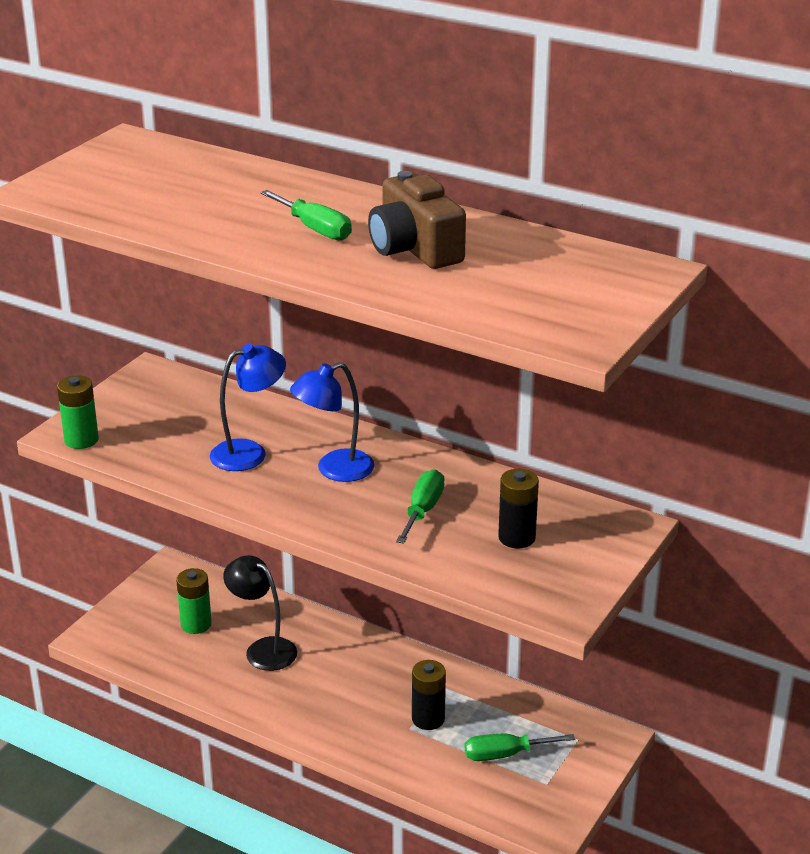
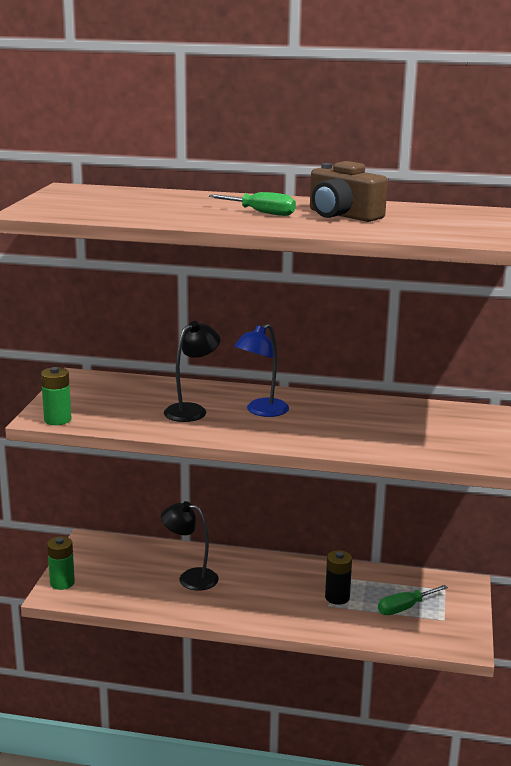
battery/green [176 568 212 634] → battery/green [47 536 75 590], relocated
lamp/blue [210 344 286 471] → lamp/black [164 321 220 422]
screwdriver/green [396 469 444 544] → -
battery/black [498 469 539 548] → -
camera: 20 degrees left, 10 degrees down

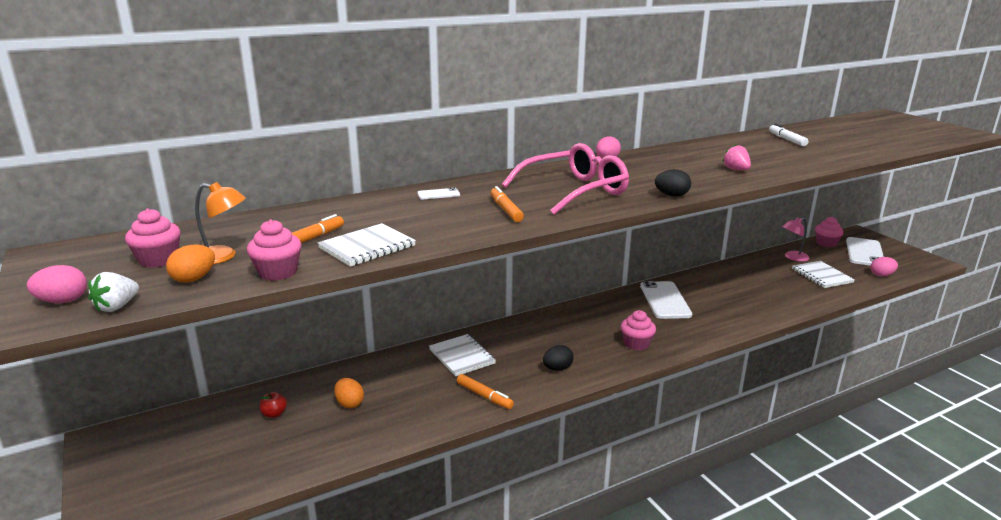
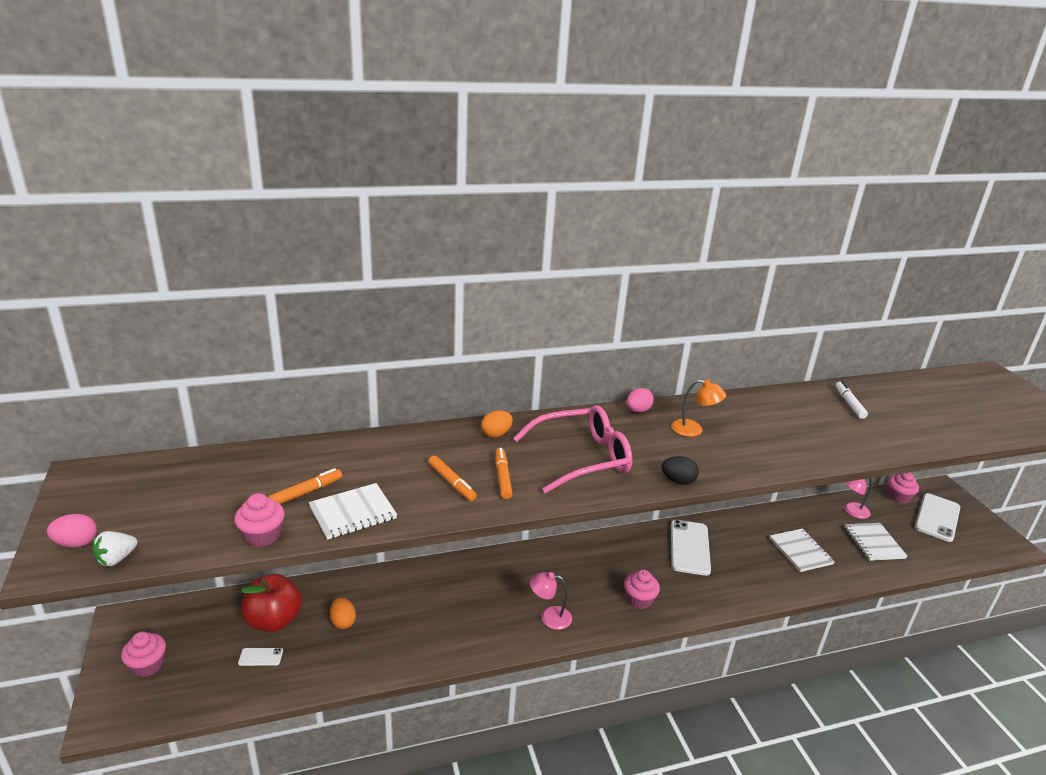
cupcake/pink [125 208 181 268] → cupcake/pink [121 631 166 677], relocated
egg/orange [166 244 215 283] → egg/orange [481 410 513 438], relocated
lamp/orange [195 182 246 264] → lamp/orange [671 379 726 437], relocated
apple/red [260 392 287 418] → apple/red [241 574 302 632], x2.40
phone/white [417 188 460 199] → phone/white [238 648 283 666], relocated
notebook/white [429 334 496 376] → notebook/white [770 528 835 572], relocated
marker/orange [457 374 514 409] → marker/orange [428 456 477 501], relocated
egg/black [543 345 574 371] → lamp/pink [530 572 572 630]
strawberry/pink [723 145 751 170] → -
egg/pink [870 257 898 276] → -
camera: 10 degrees right, 5 degrees up

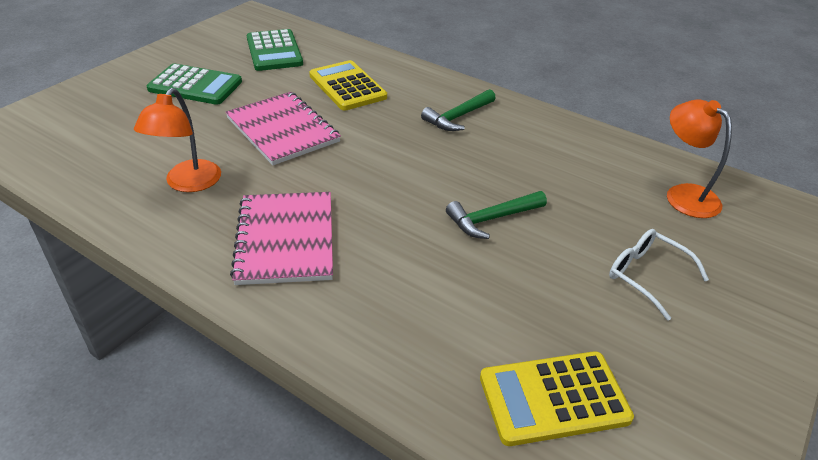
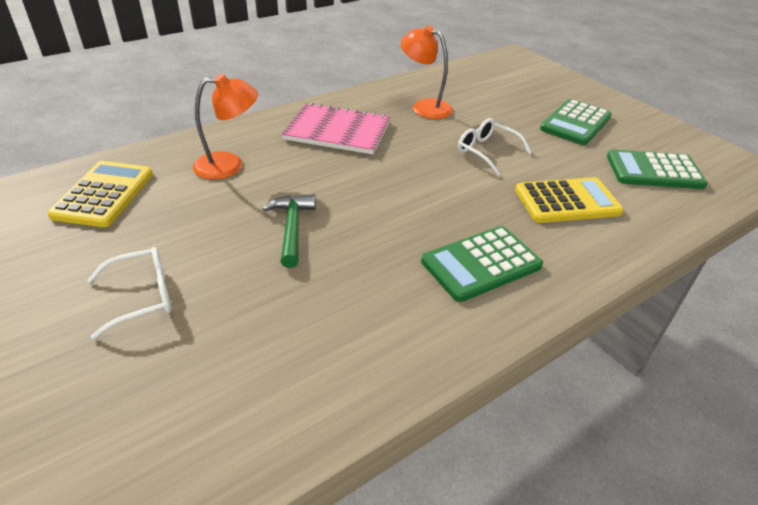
notebook/pink [225 92 341 165] → glasses/white [458 118 532 175]
hammer/green [421 89 496 131] → calculator/green [421 226 543 302]
lamp/orange [667 99 732 218] → lamp/orange [193 74 258 179], relocated
camera: 110 degrees right, 0 degrees up

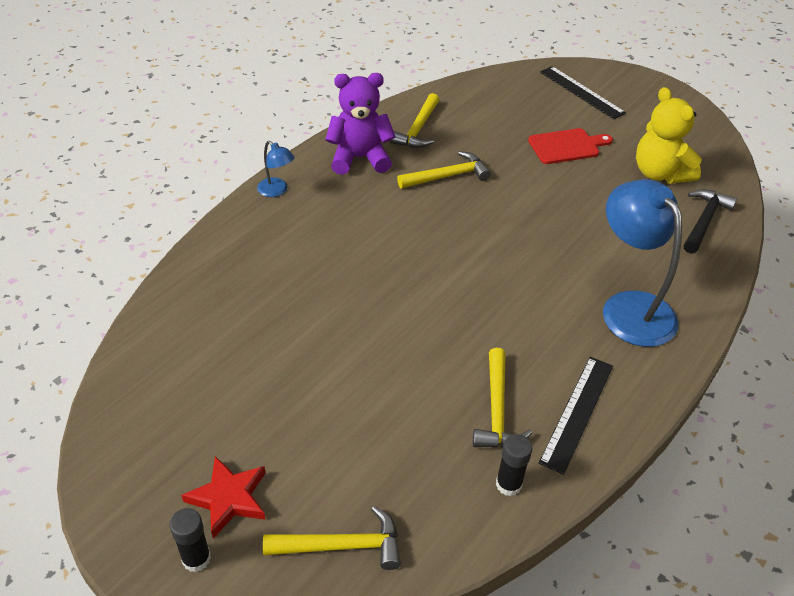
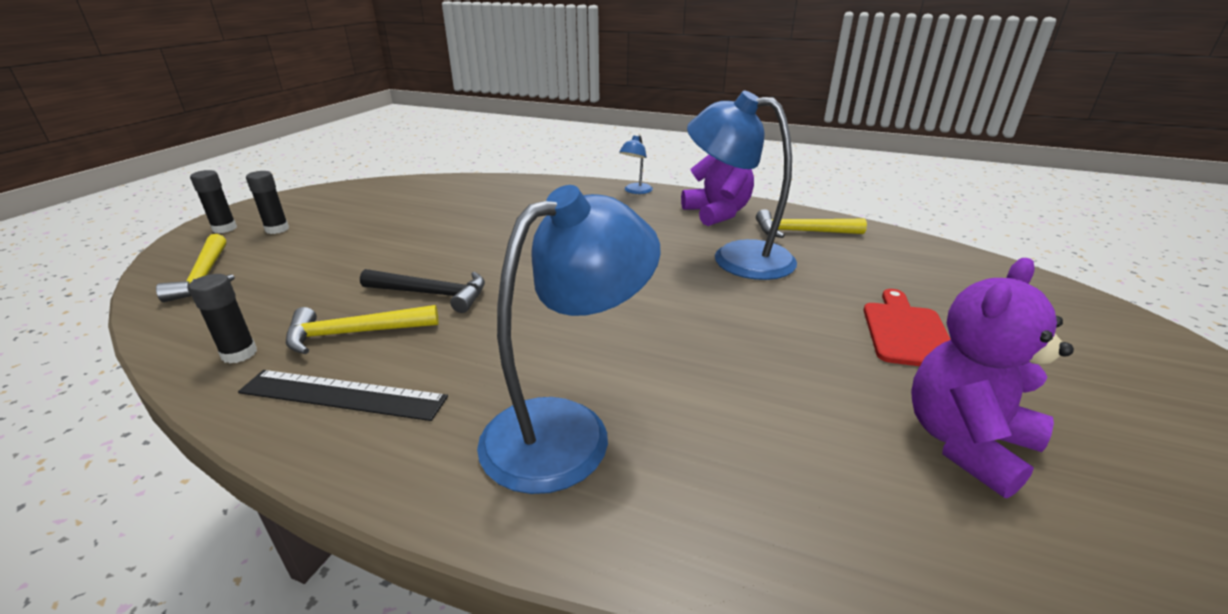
star/red [181 456 265 538] → glue stick/black [246 171 289 234]
hammer/yellow [397 151 491 189] → lamp/blue [687 91 797 280]
cutting board/red [528 128 613 164] → cutting board/red [863 289 951 366], 135 degrees counterclockwise
ruler/black [540 66 626 119] → -
teddy bear/yellow [636 87 702 184] → teddy bear/purple [911 258 1074 499]
hammer/black [684 189 737 254] → hammer/black [360 269 485 313], relocated
camera: 75 degrees right, 15 degrees down

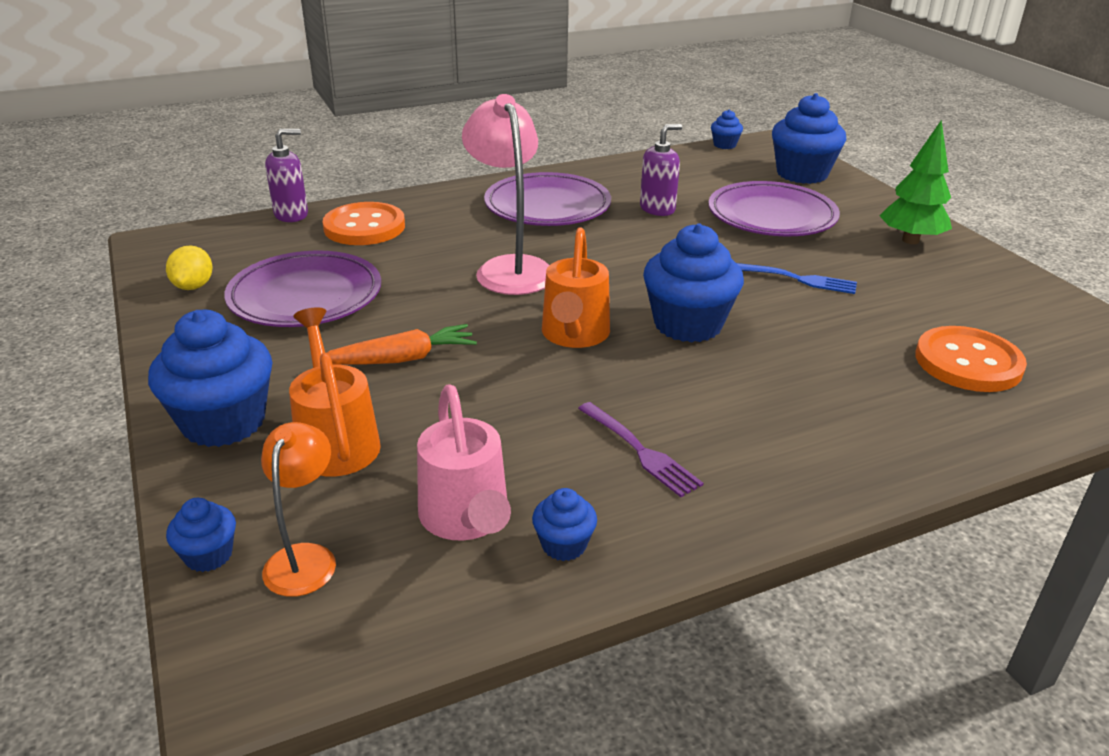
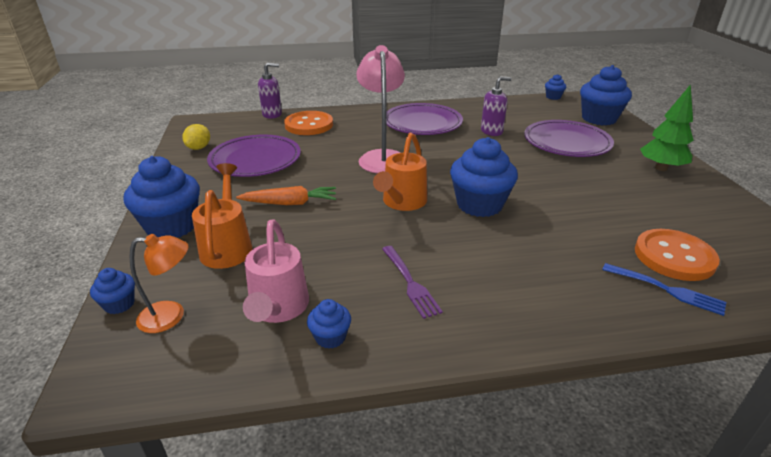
lamp/orange [261 422 336 597] → lamp/orange [129 234 189 333], 60 degrees clockwise
fork/blue [737 263 857 294] → fork/blue [602 263 726 316], relocated
camera: 15 degrees right, 0 degrees up

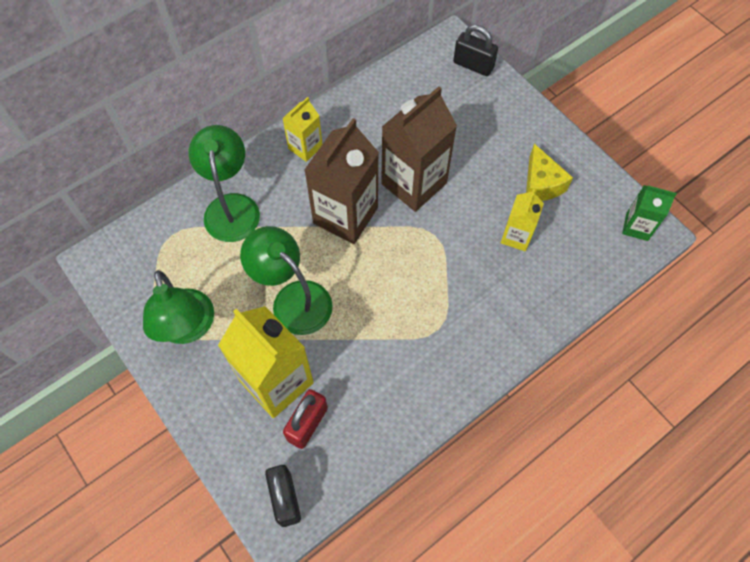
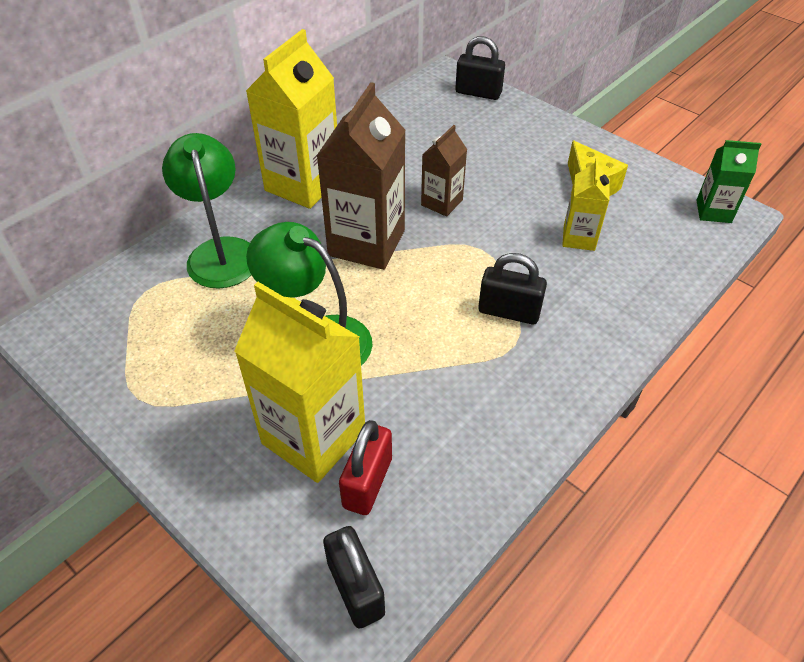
lamp/green [143 270 214 344] → -
carton/yellow [282 97 322 162] → carton/yellow [246 29 337 209], x1.86
carton/brown [381 86 457 212] → carton/brown [421 125 467 217], x0.54
- → padlock/black [478 253 547 324]
camera: 10 degrees left, 15 degrees down

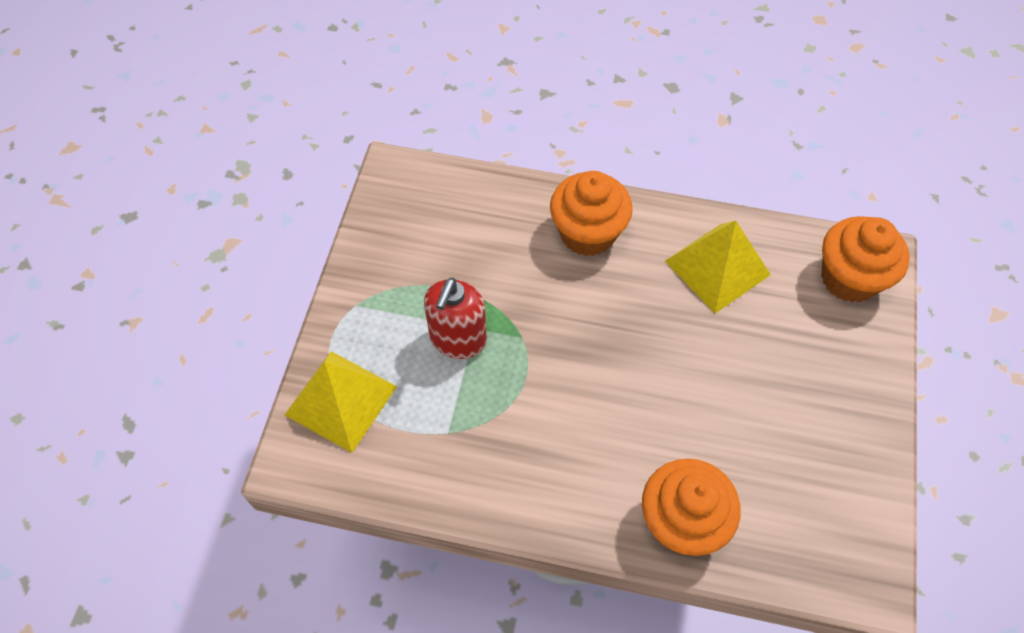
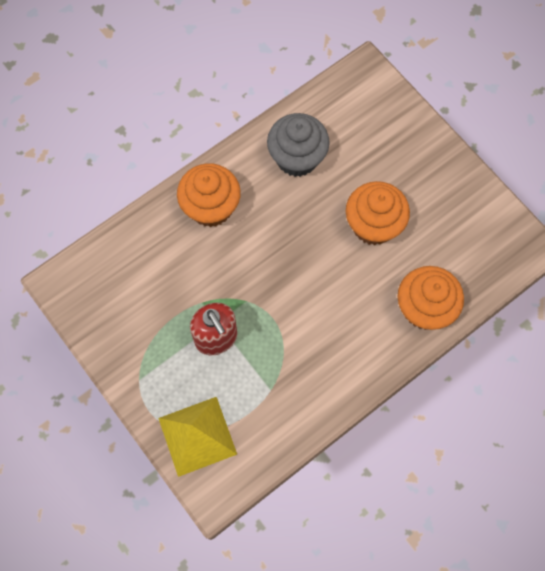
pyramid/yellow [665 220 771 313] → cupcake/grey [267 113 330 177]
cupcake/orange [821 216 910 303] → cupcake/orange [346 181 410 245], relocated
camera: 50 degrees left, 10 degrees up

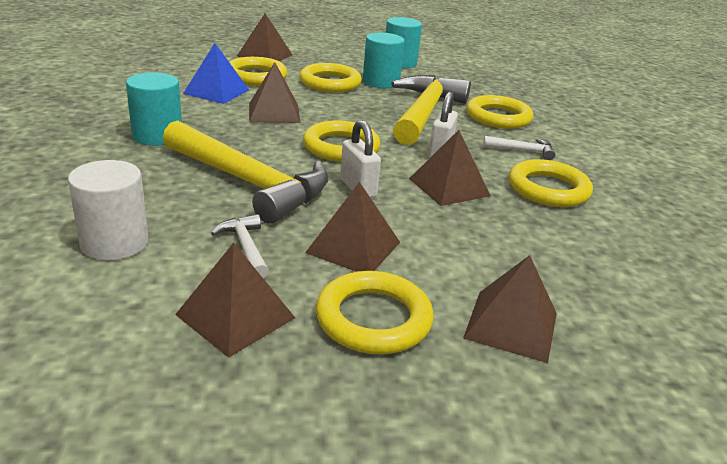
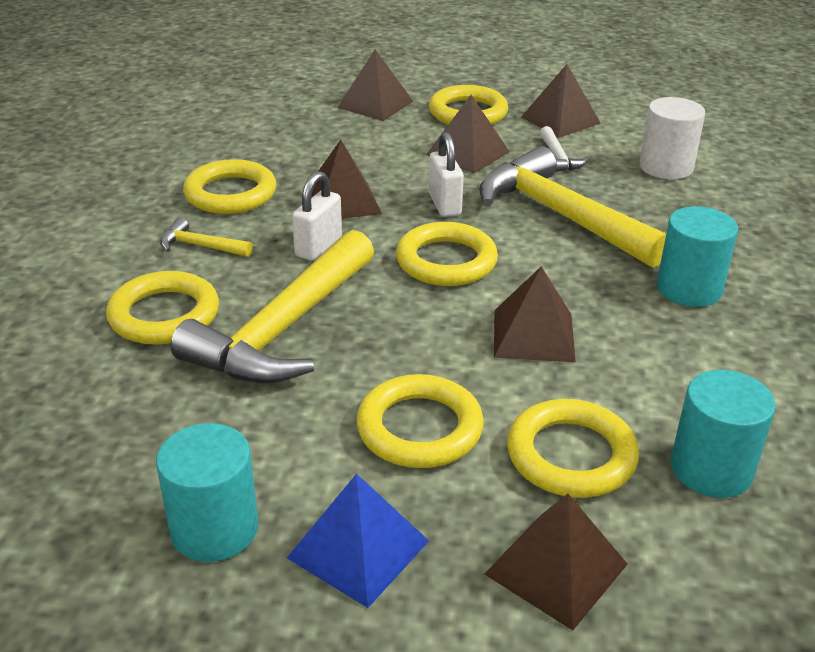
pyramid/blue [183 43 249 104] → pyramid/blue [287 473 429 608], relocated
cylinder/turquoise [363 32 405 88] → cylinder/turquoise [671 370 776 498], relocated
hammer/white [483 136 555 160] → hammer/yellow [160 218 253 257]
camera: 165 degrees left, 5 degrees up

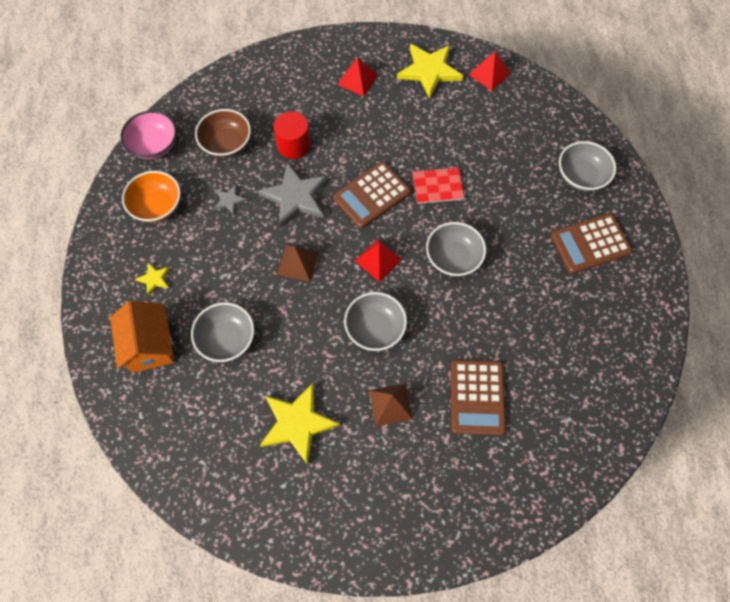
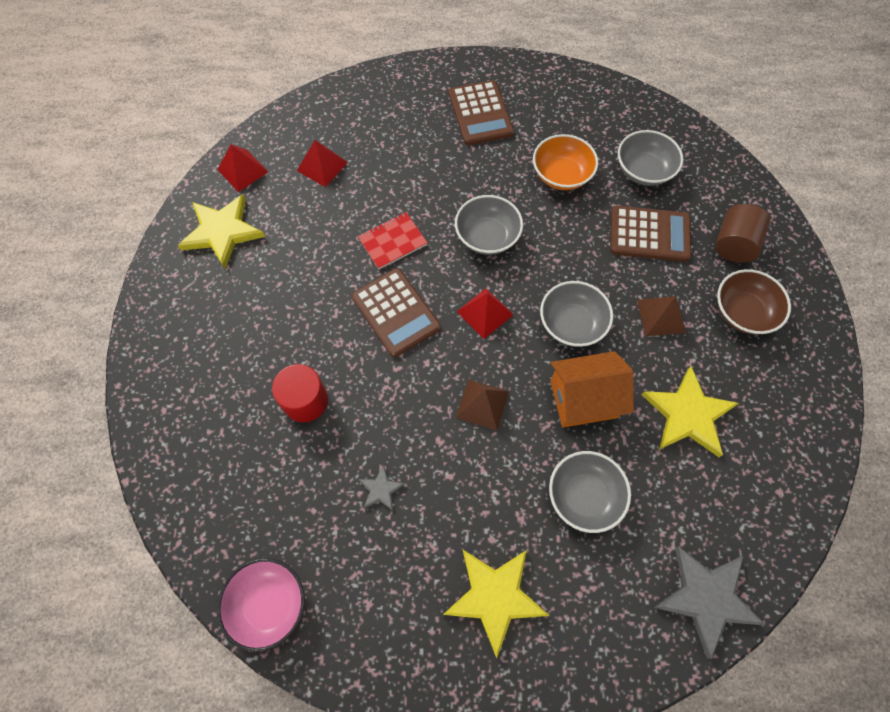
house/orange [110 301 174 373] → house/orange [550 351 634 428], relocated
bowl/orange [122 171 181 222] → bowl/orange [533 134 598 190], relocated
star/yellow [135 262 170 296] → star/yellow [443 550 549 658], x2.11
bowl/brown [195 109 251 157] → bowl/brown [717 269 791 334], relocated
star/grey [258 162 327 227] → star/grey [654 546 765 659], relocated
pyramid/red [338 58 378 96] → pyramid/red [297 140 348 187], relocated
notebook/red [412 167 464 204] → notebook/red [358 212 427 269], 60 degrees clockwise
bowl/grey [559 141 616 191] → bowl/grey [618 130 683 186], relocated
- → cylinder/brown [715 204 770 263]
camera: 85 degrees left, 0 degrees up

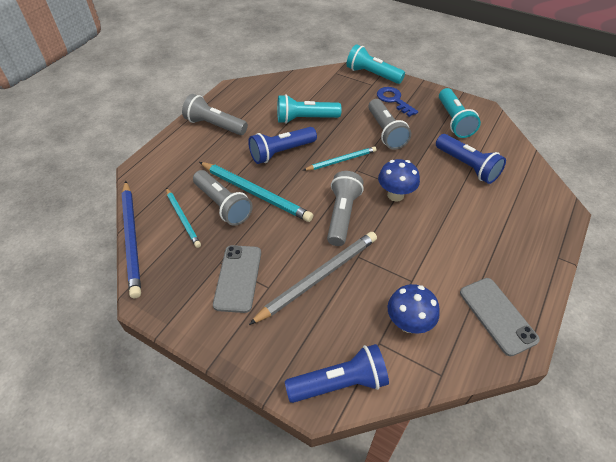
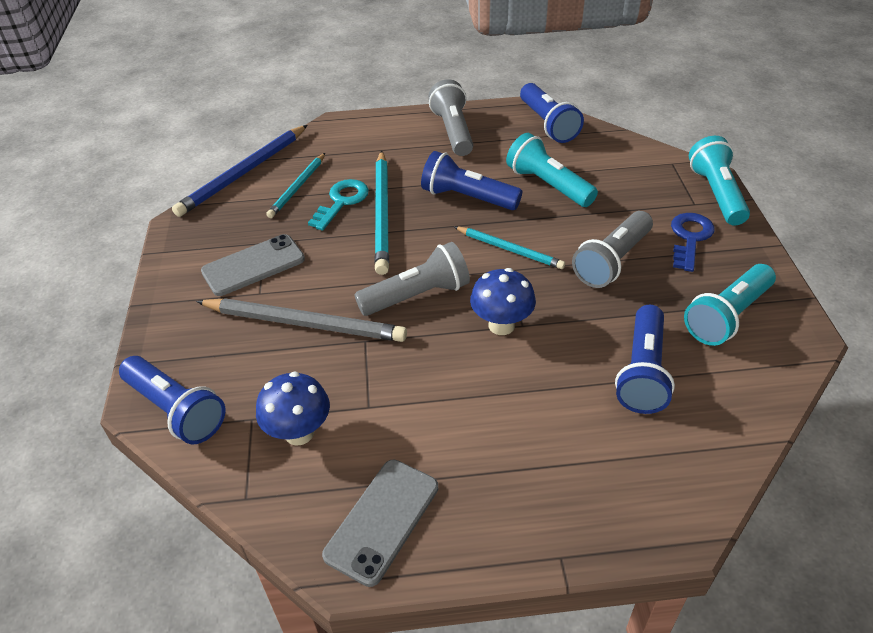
flashlight/grey [193 170 253 226] → key/turquoise [308 179 369 231]
- → flashlight/blue [520 83 584 143]
camera: 55 degrees right, 5 degrees down

